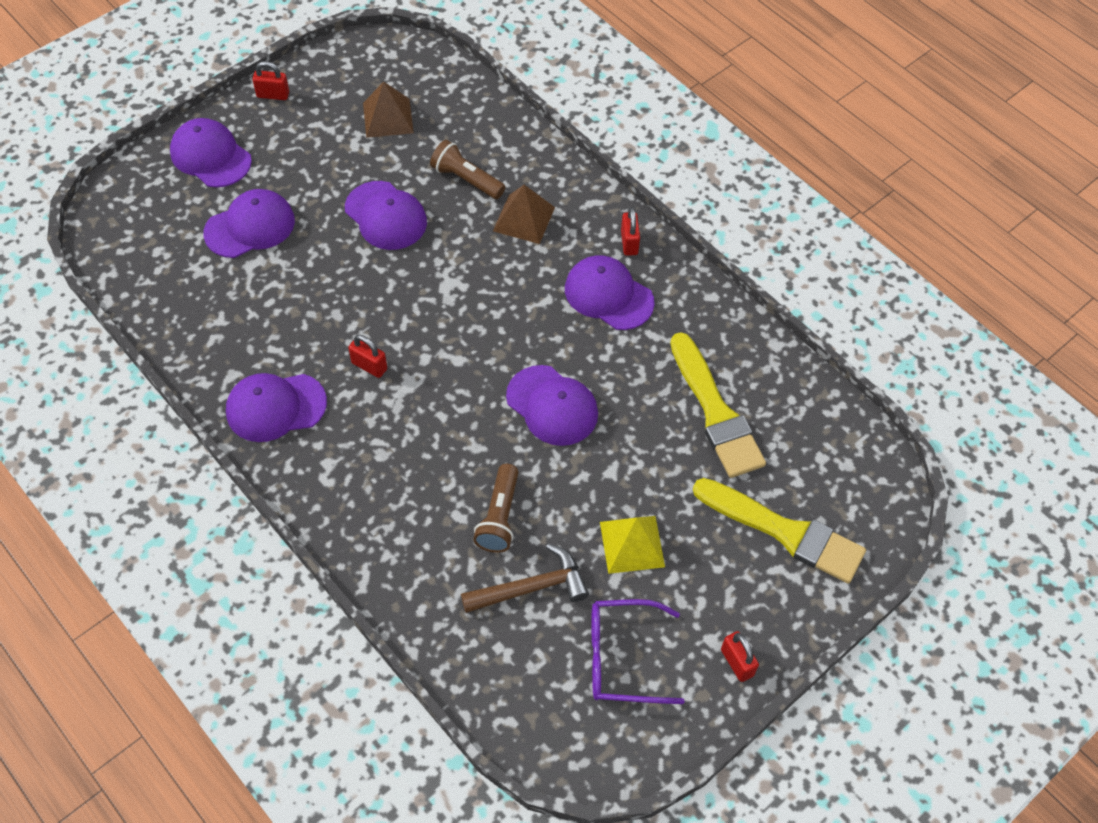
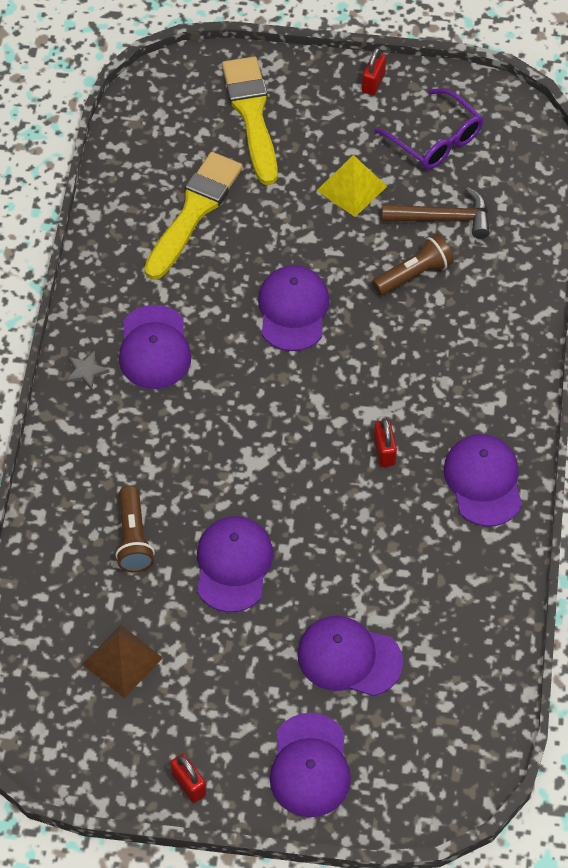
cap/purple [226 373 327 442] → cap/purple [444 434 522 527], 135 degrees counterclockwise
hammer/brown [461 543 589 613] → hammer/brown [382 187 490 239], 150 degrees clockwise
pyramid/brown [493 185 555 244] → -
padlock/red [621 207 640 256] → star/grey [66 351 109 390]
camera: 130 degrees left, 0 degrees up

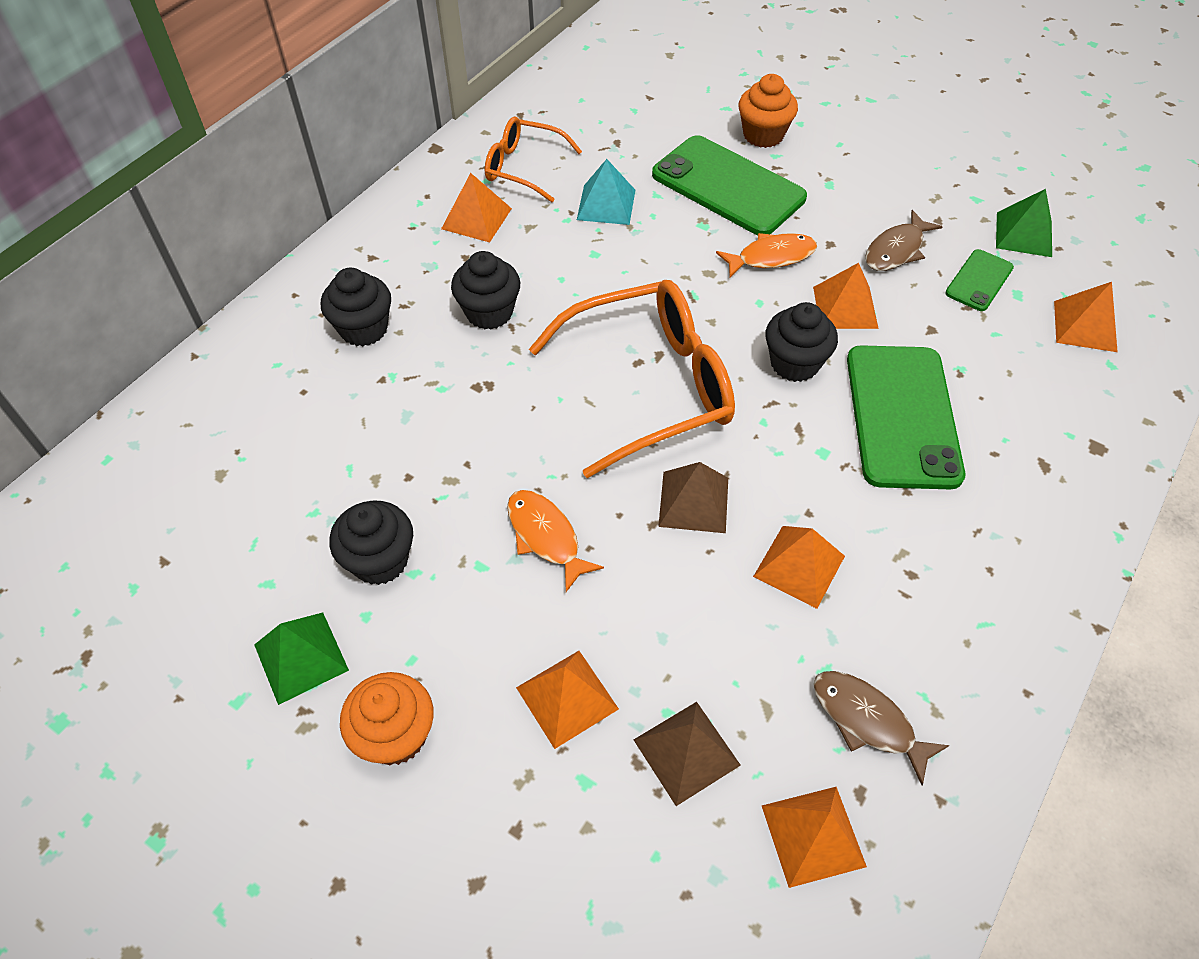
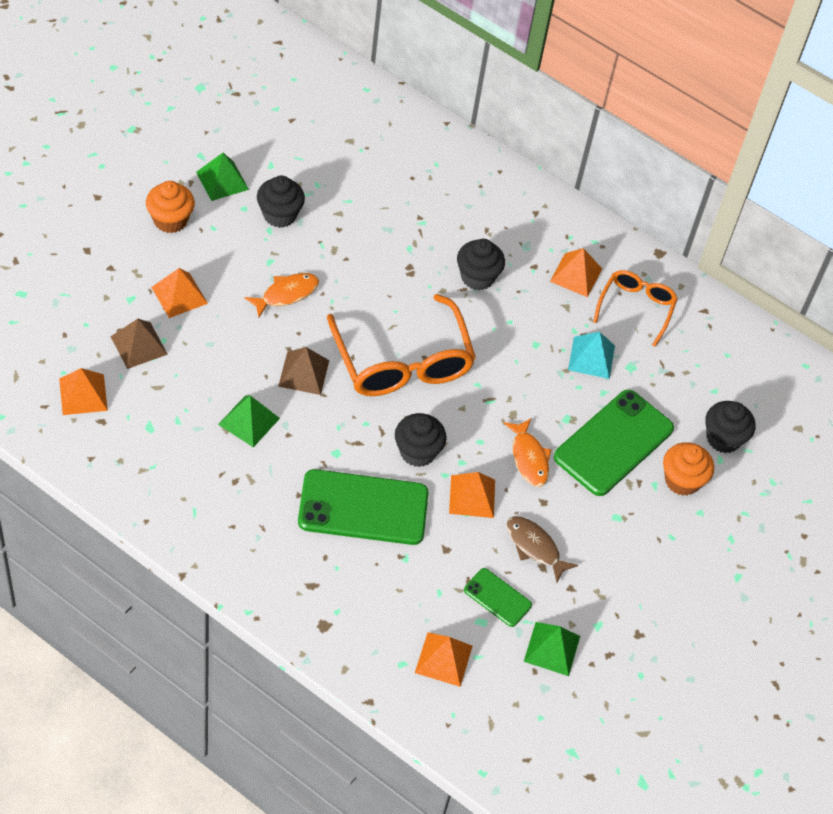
cupcake/black [321 268 391 347] → cupcake/black [705 401 755 453], relocated
pyramid/orange [753 526 845 609] → pyramid/green [218 395 280 447]
fish/brown [813 671 950 785] → -
camera: 85 degrees right, 0 degrees up

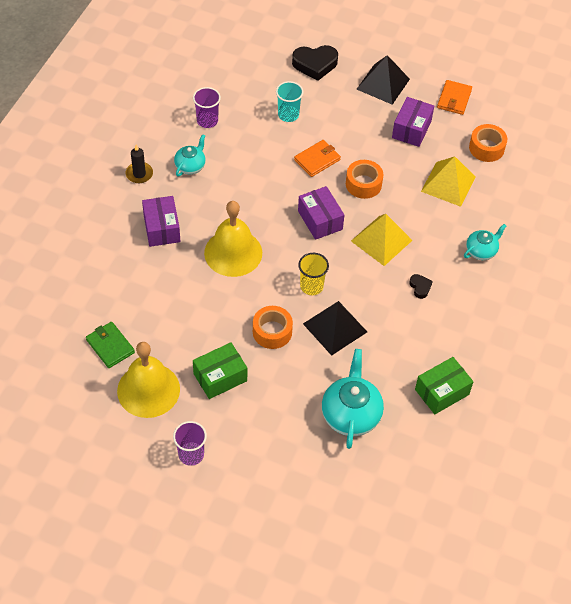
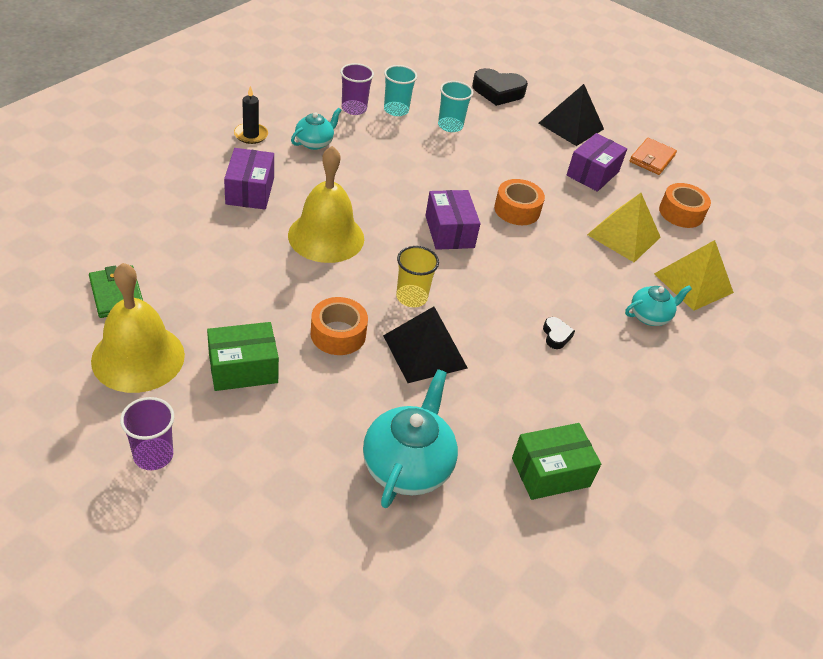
wallet/orange [294 140 341 177] → -
pyramid/yellow [351 214 413 266] → pyramid/yellow [654 240 734 311], relocated
- → cup/turquoise [384 65 417 116]
camera: 10 degrees right, 10 degrees down

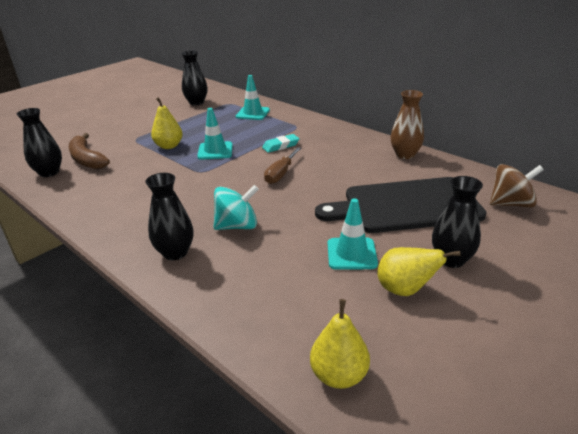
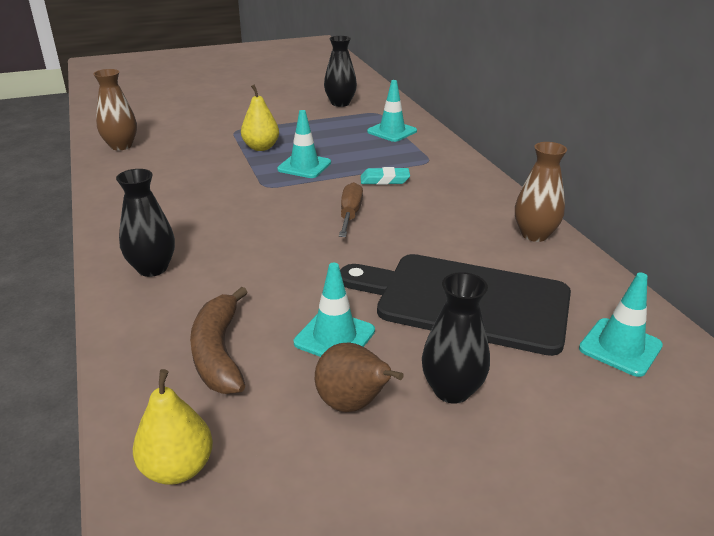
vase/black [17 108 62 177] → vase/brown [93 69 137 150]
banana/brown [69 133 110 169] → banana/brown [190 287 248 394], relocated
spinning top/turquoise [213 185 259 230] → -
screwdriver/brown [264 147 301 184] → screwdriver/brown [339 182 363 237], 135 degrees clockwise
pear/yellow [377 247 461 296] → pear/brown [315 343 404 412]
spinning top/brown [490 164 544 208] → traffic cone/turquoise [579 273 663 377]
camera: 25 degrees right, 0 degrees up

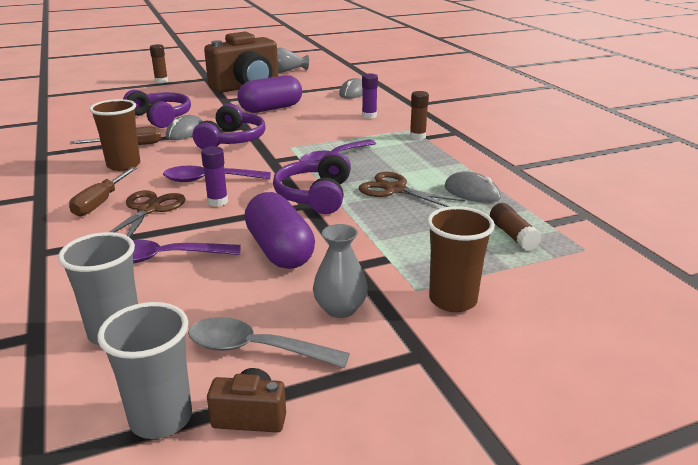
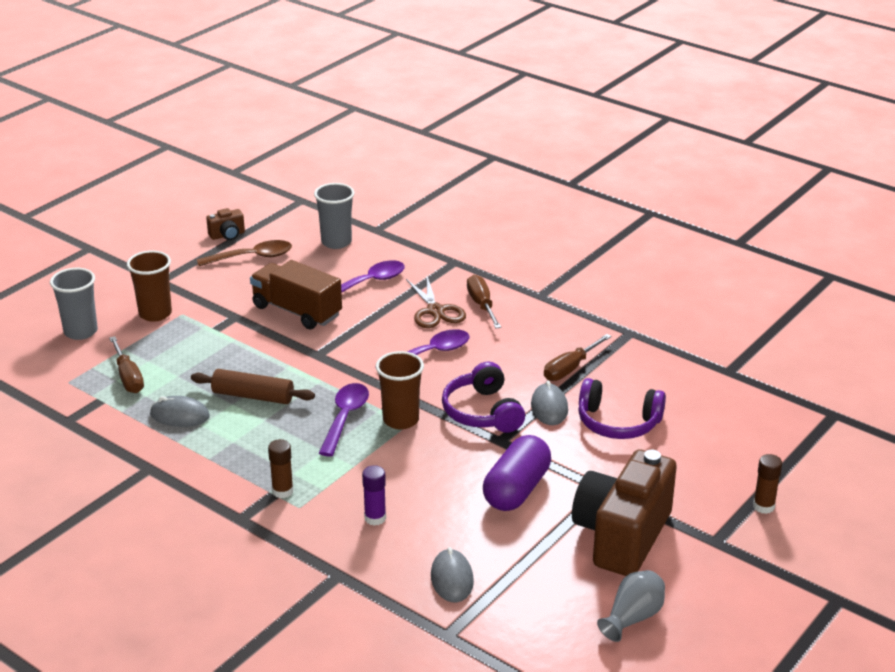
cup/brown [89 99 140 171] → cup/brown [376 351 424 429], relocated
cup/grey [97 302 192 439] → cup/grey [50 268 98 340], relocated
spoon/grey [188 317 350 368] → spoon/brown [197 240 292 266]
glue stick/purple [201 146 228 207] → -
capsule/purple [244 192 315 269] → truck/brown [250 260 342 329]
headphones/purple [273 152 351 214] → -
vase/grey [313 224 368 318] → -
scissors/brown [359 172 465 207] → rolling pin/brown [191 369 315 404]
glue stick/brown [490 203 542 251] → screwdriver/brown [109 336 144 393]
camera: 150 degrees right, 5 degrees up

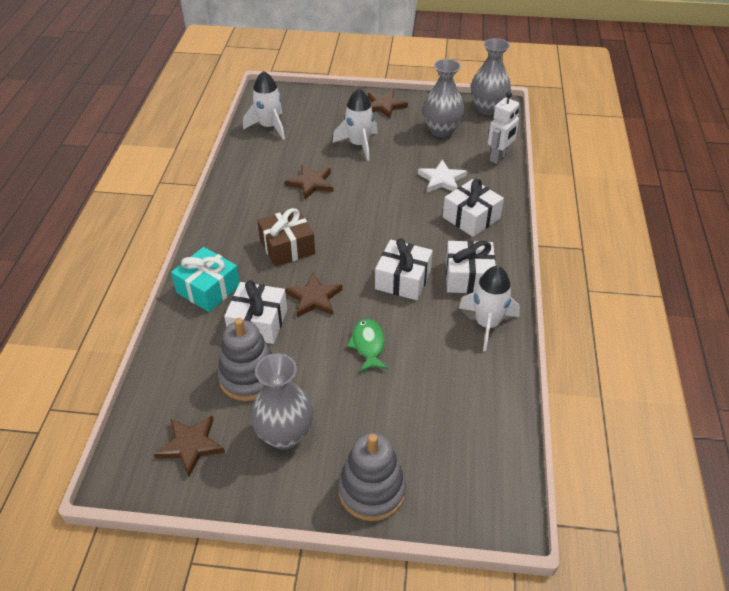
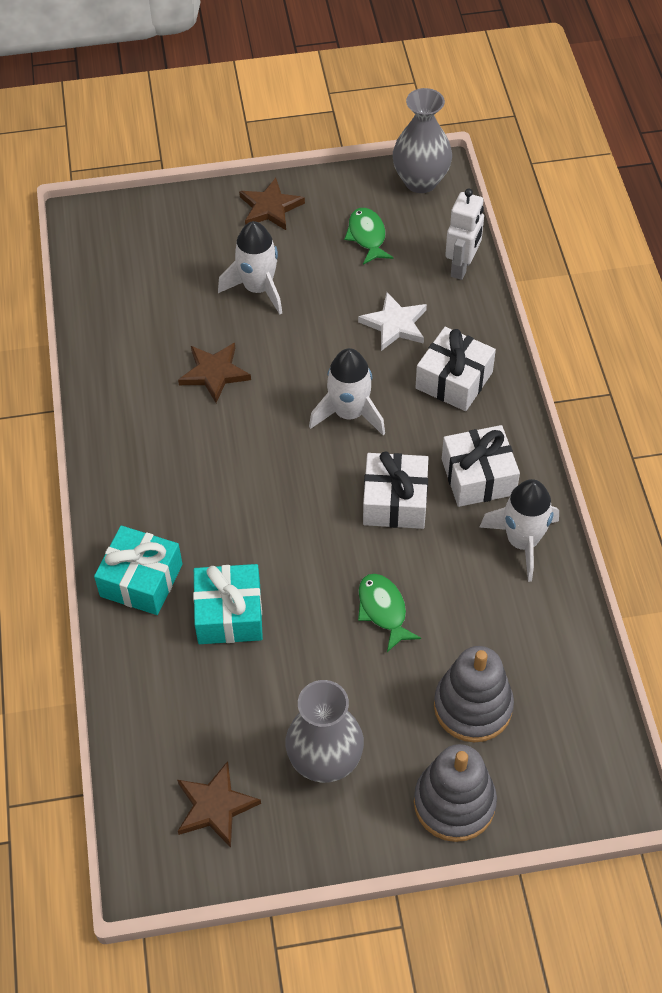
stacking toy/grey [217 318 272 401] → stacking toy/grey [434 646 514 742], relocated
gift/white [224 280 287 344] → gift/turquoise [193 564 263 644]
rocket/white [243 71 285 140] → rocket/white [309 348 385 435], relocated
gift/brown [257 208 315 267] → -
star/brown [285 273 342 318] → -
vase/grey [423 59 464 137] → fish/green [344 208 394 265]
camera: 15 degrees left, 10 degrees up

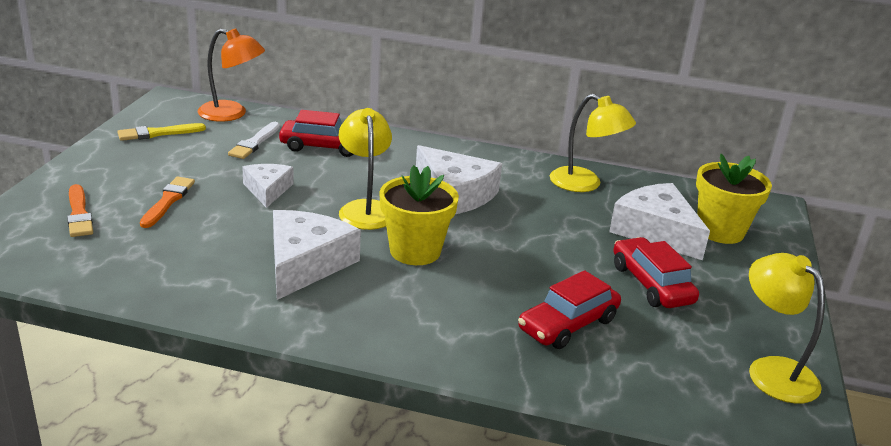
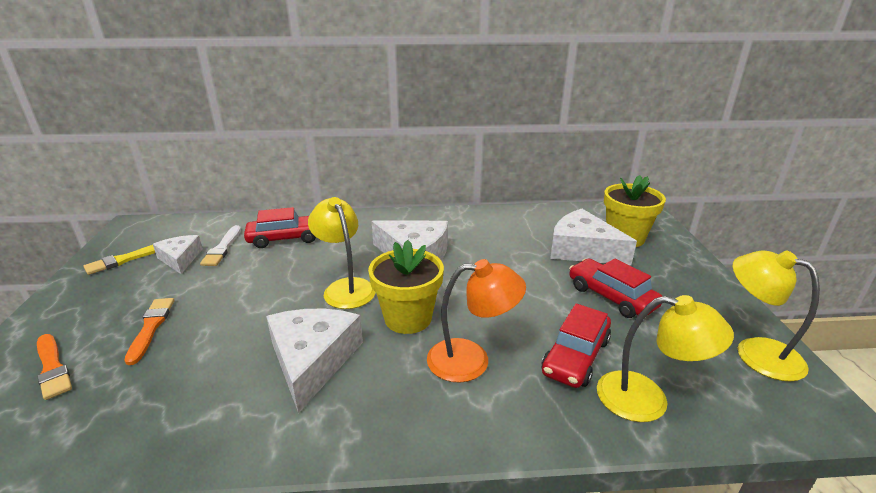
lamp/orange [198 28 265 122] → lamp/orange [427 259 526 383], relocated
cheese/white [242 164 294 208] → cheese/white [153 235 203 274], relocated
lamp/yellow [550 94 636 192] → lamp/yellow [597 295 734 422], relocated
camera: 15 degrees left, 0 degrees up

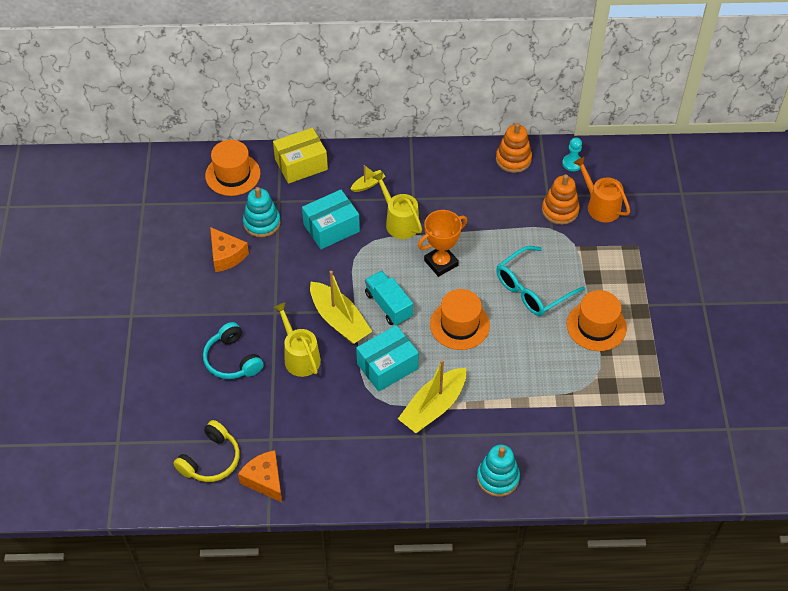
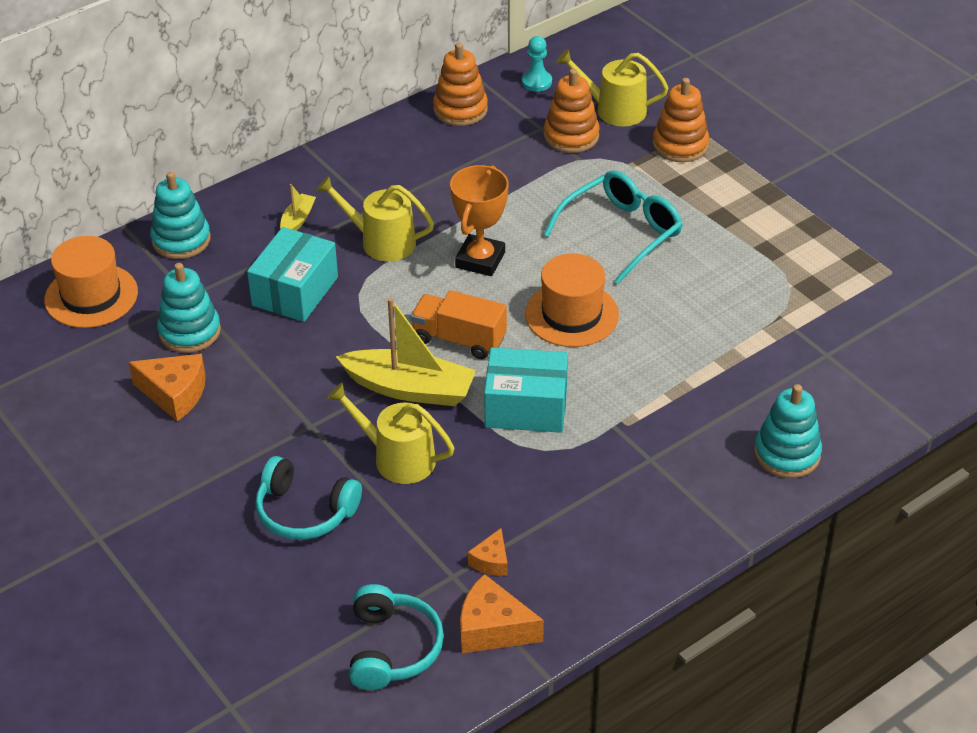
headphones/yellow [173 420 240 482] → headphones/turquoise [349 584 444 690]
box/yellow [273 128 328 184] → stacking toy/turquoise [150 172 211 259]
box/turquoise [356 325 419 392] → box/turquoise [484 348 568 433], 75 degrees clockwise
truck/turquoise [365 271 413 326] → truck/orange [411 290 507 359]
boat/yellow [398 360 466 433] → -
glasses/turquoise [496 246 585 316] → glasses/turquoise [544 170 683 284], 150 degrees counterclockwise
hat/orange [567 290 627 351] → -
watering can/orange [574 157 630 222] → watering can/yellow [556 49 668 126]
- → cheese/orange [468 528 507 576]
- → stacking toy/orange [653 78 709 162]
camera: 35 degrees left, 10 degrees down

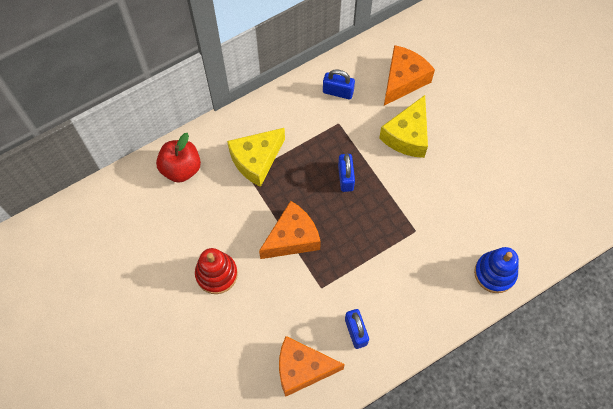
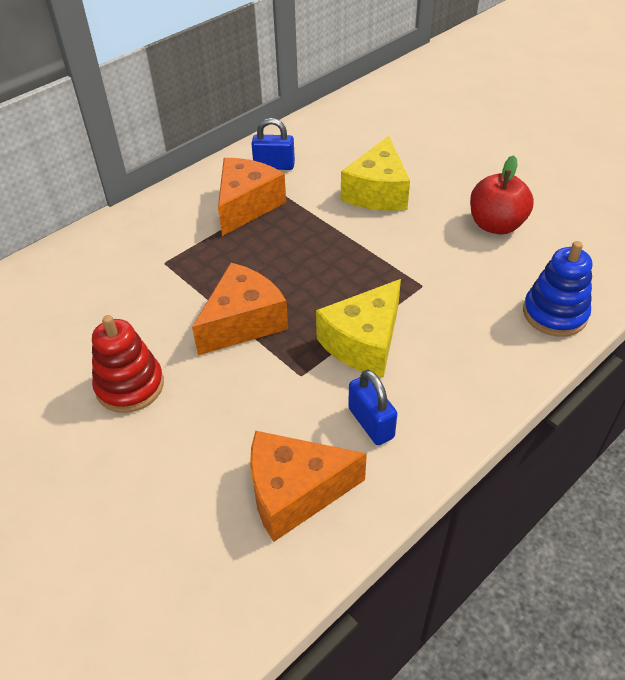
apple/red [156 133 201 183] → apple/red [470 155 534 235], relocated
cheese/yellow [227 128 285 187] → cheese/yellow [316 279 401 377], relocated
padlock/blue [338 154 355 192] → -
cheese/orange [384 45 435 105] → cheese/orange [218 158 286 236], relocated
camera: 10 degrees left, 20 degrees down

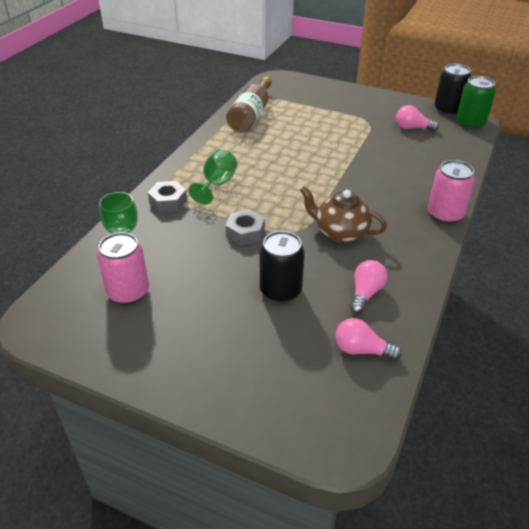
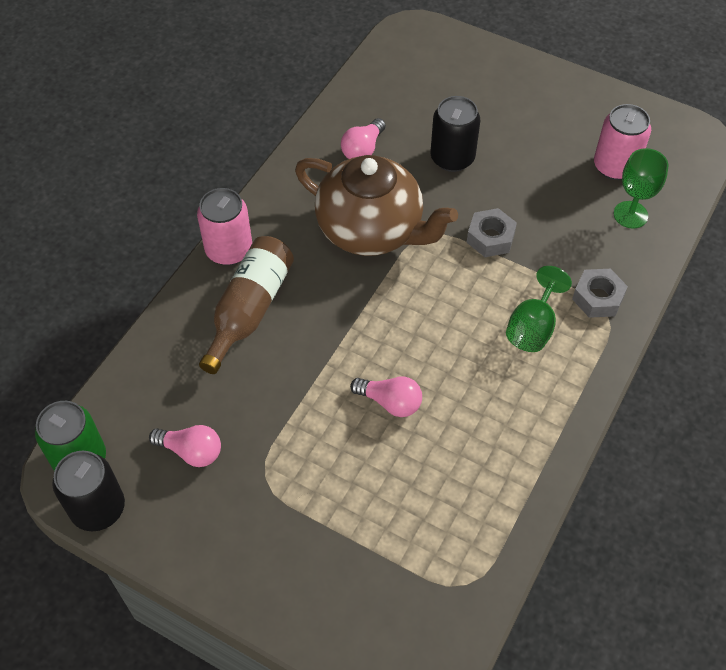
bottle/brown [226 77 272 133] → bottle/brown [199 236 294 374], relocated
teapot/brown [300 187 387 243] → teapot/brown [295 155 458 256], x1.57
light bulb/pink [335 318 402 361] → light bulb/pink [350 376 422 417], relocated
camera: 175 degrees left, 15 degrees up

